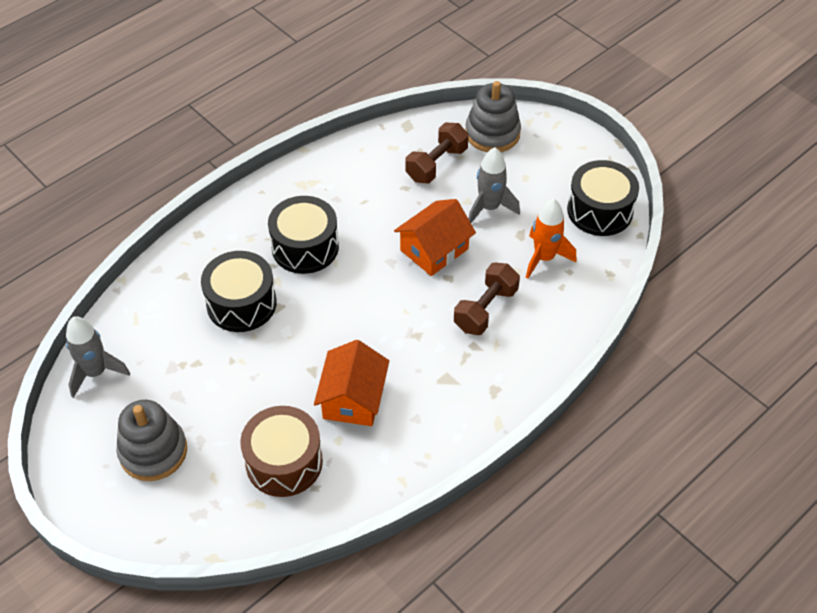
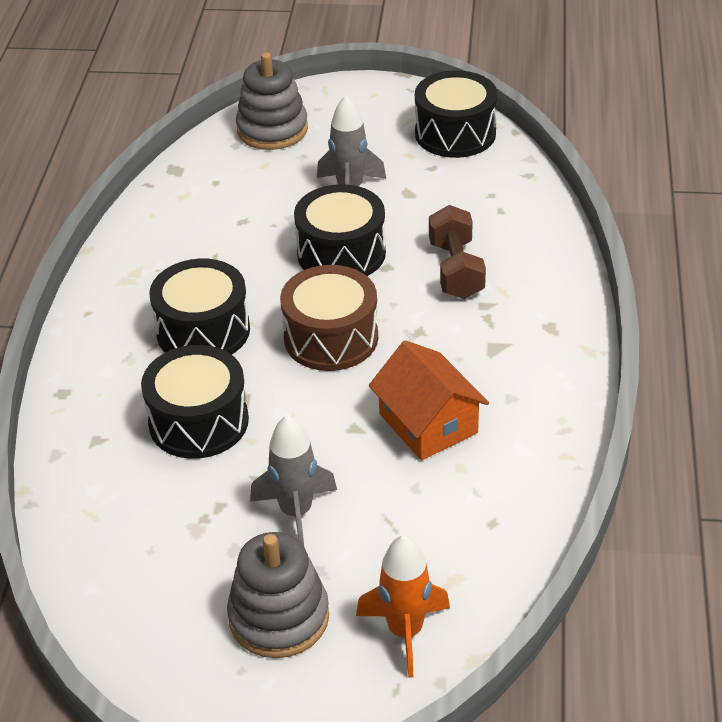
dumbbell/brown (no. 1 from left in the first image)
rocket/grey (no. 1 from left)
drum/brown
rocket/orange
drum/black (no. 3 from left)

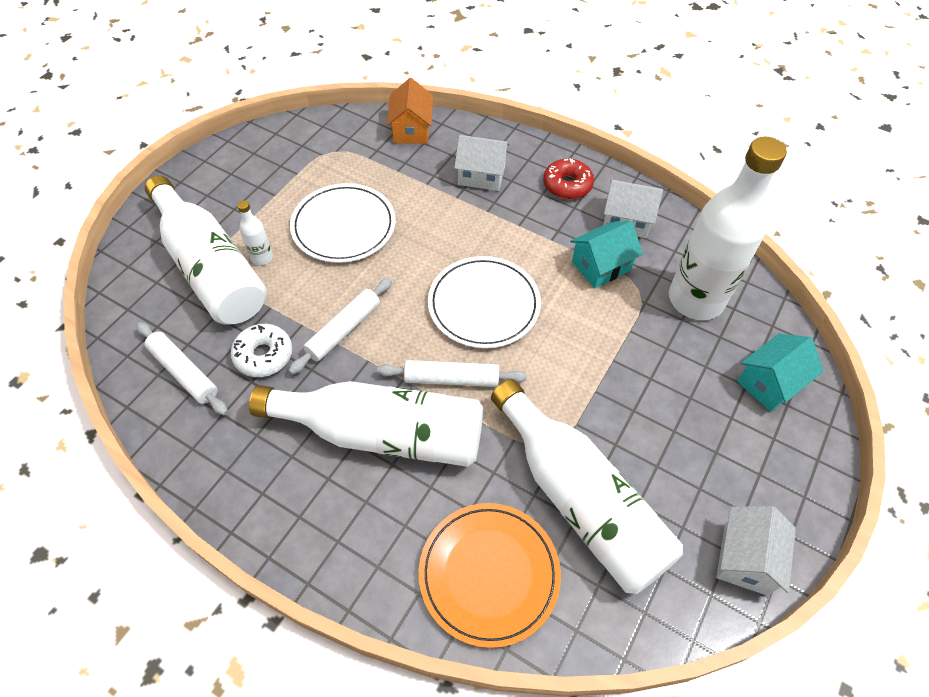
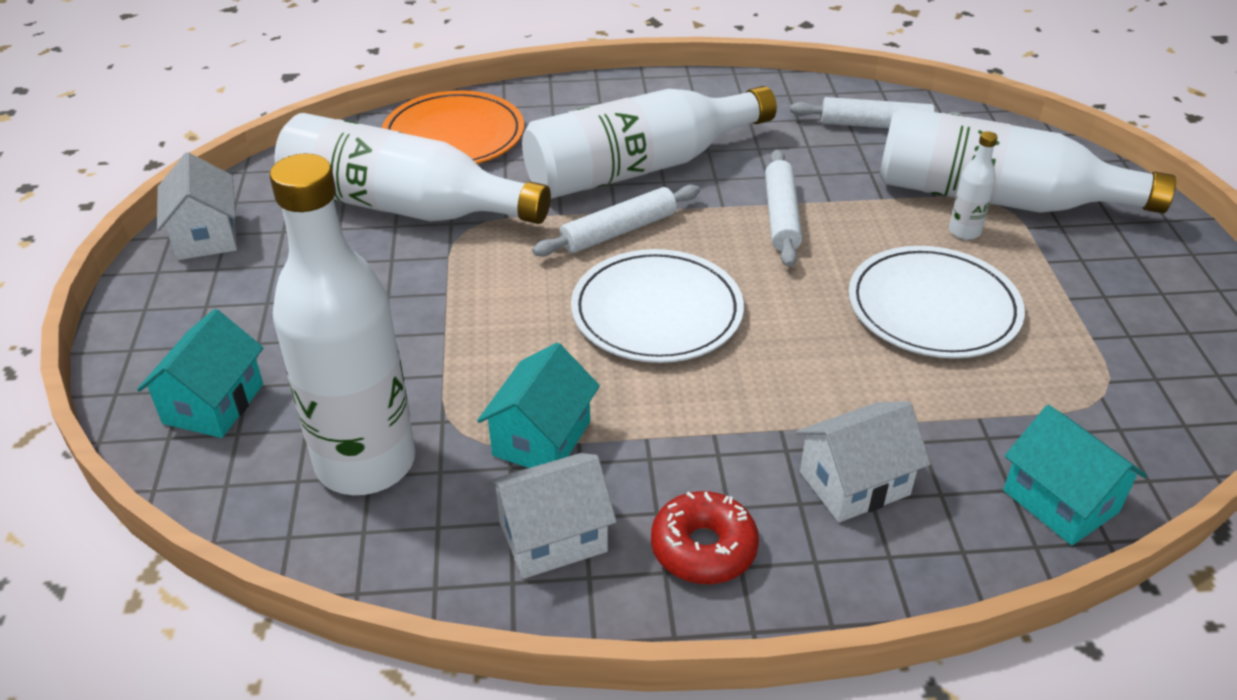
donut/white
house/turquoise (no. 3 from left)

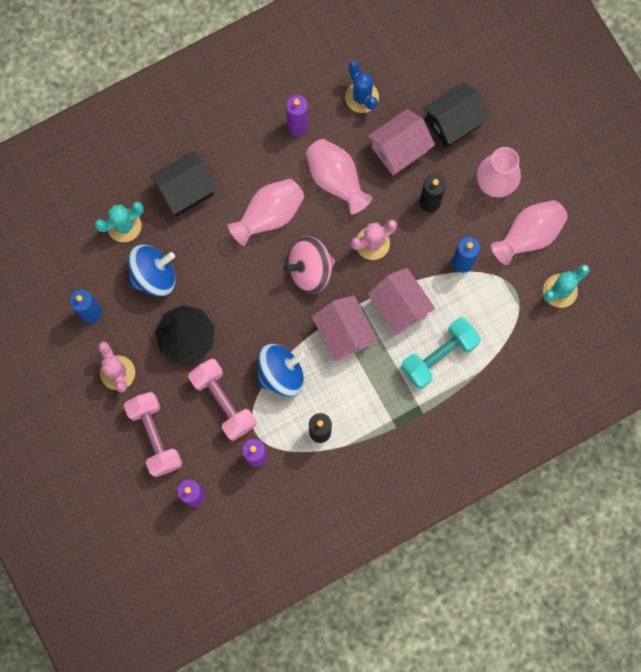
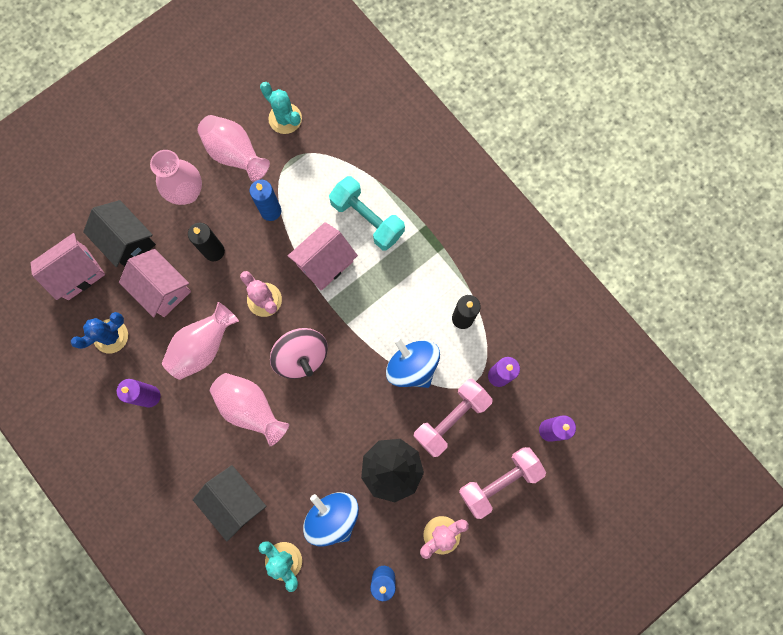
house/pink (no. 1 from left)

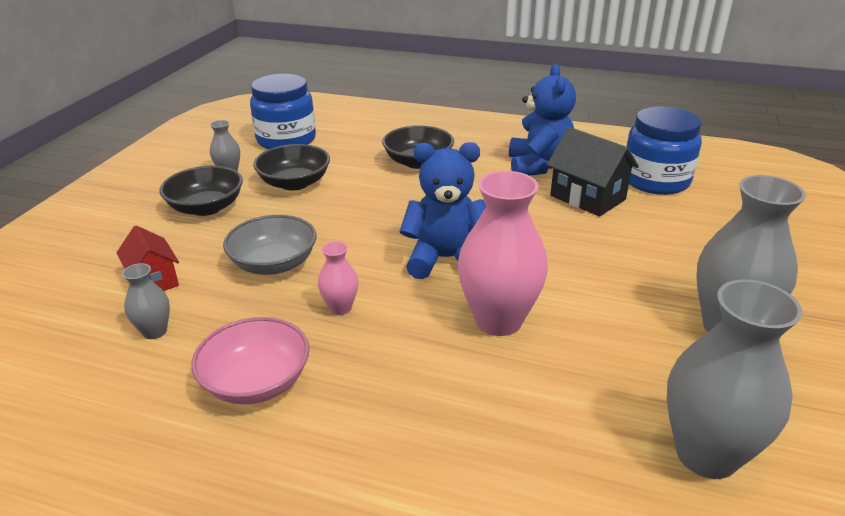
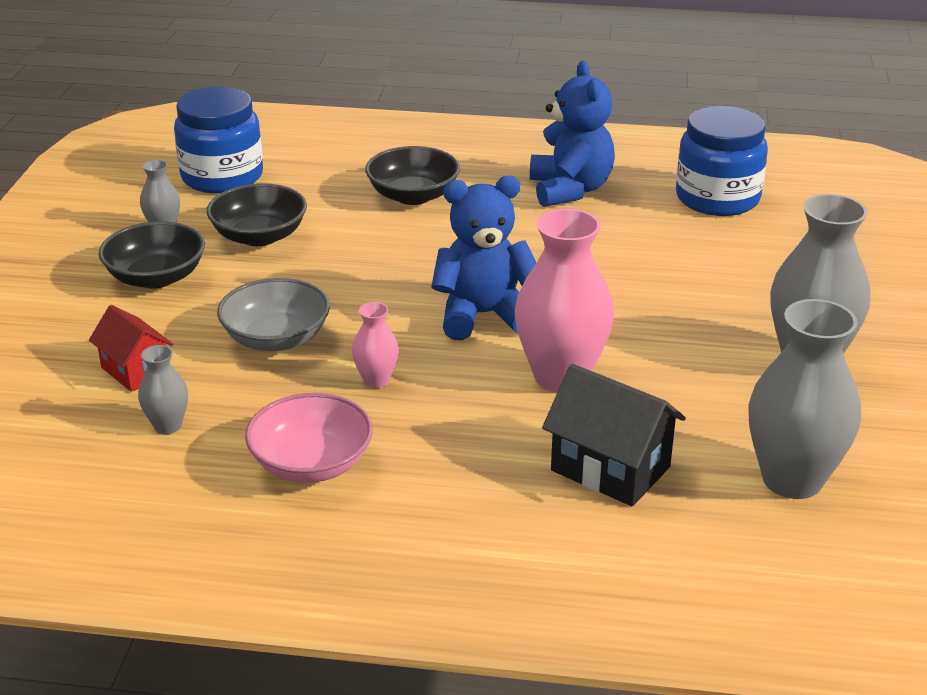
house/black

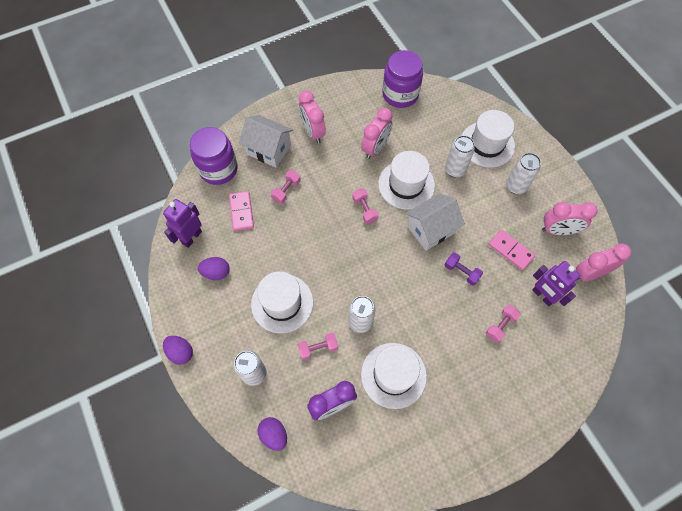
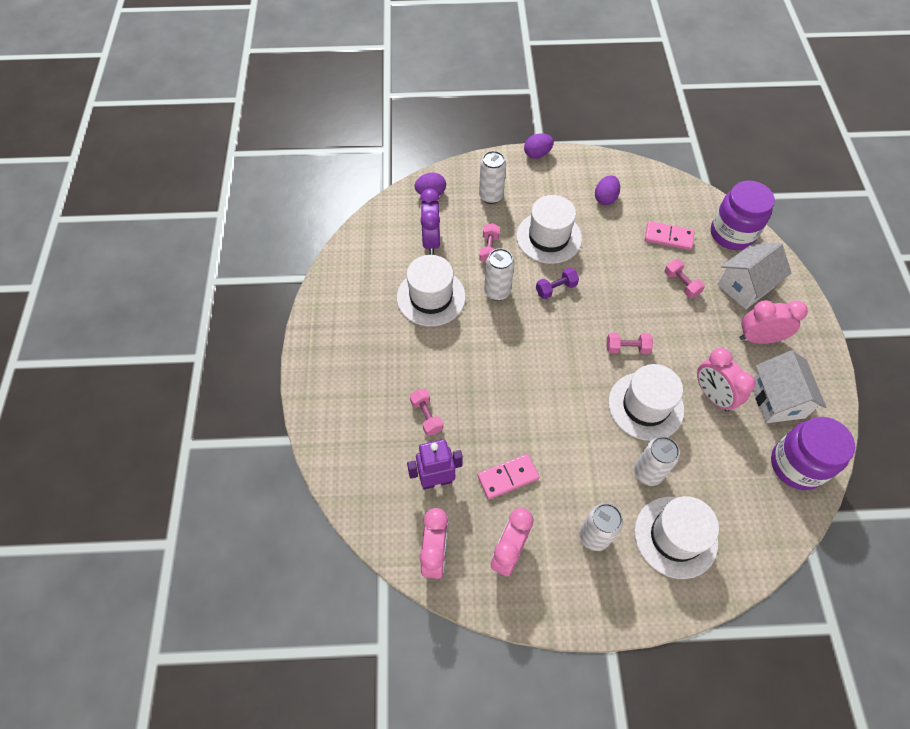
robot/purple (no. 1 from left in the first image)
house/white (no. 2 from left)
dumbbell/purple

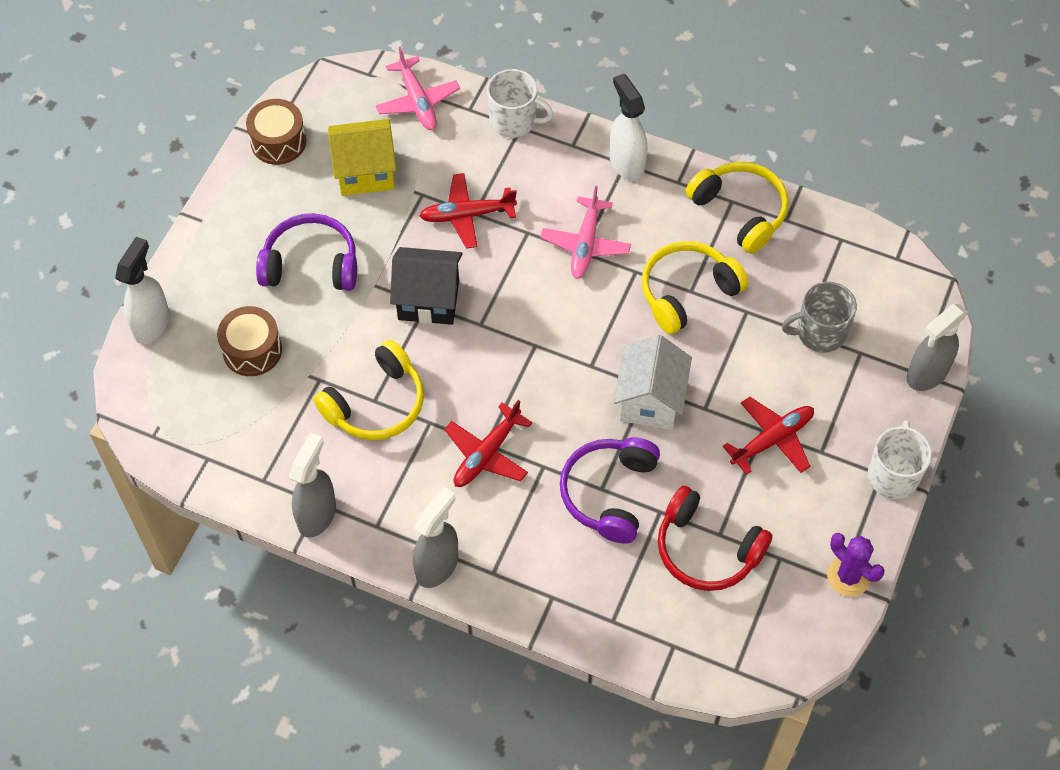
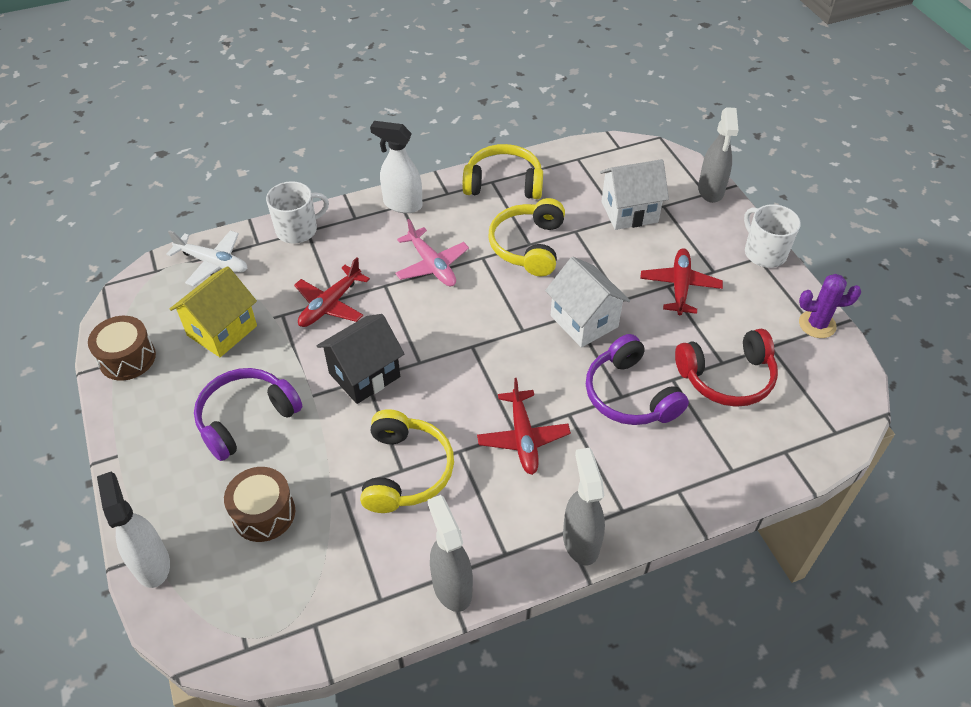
house/white (no. 2 from left)
plane/white

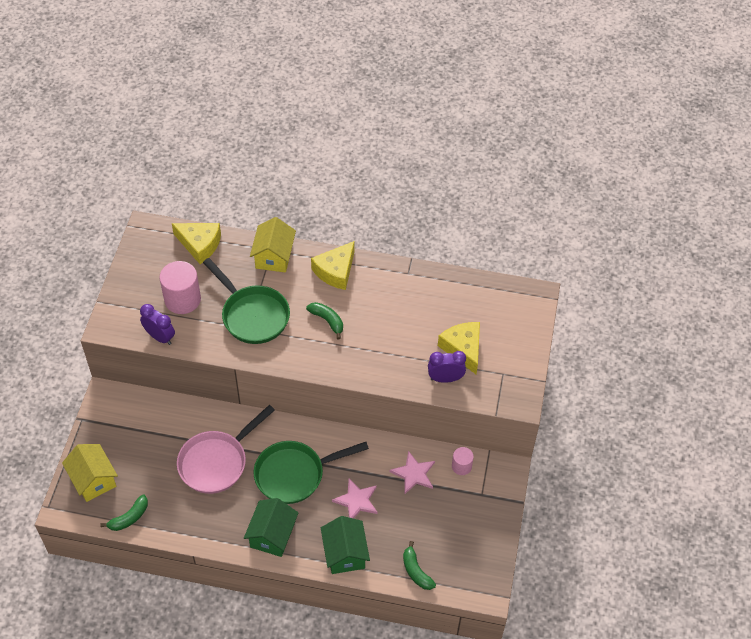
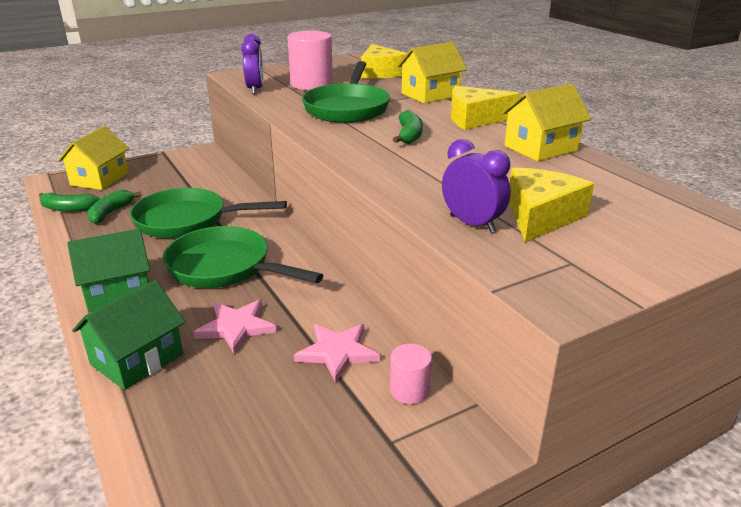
house/yellow (no. 3 from left)
banana/green (no. 2 from left)
pan/green (no. 1 from left)

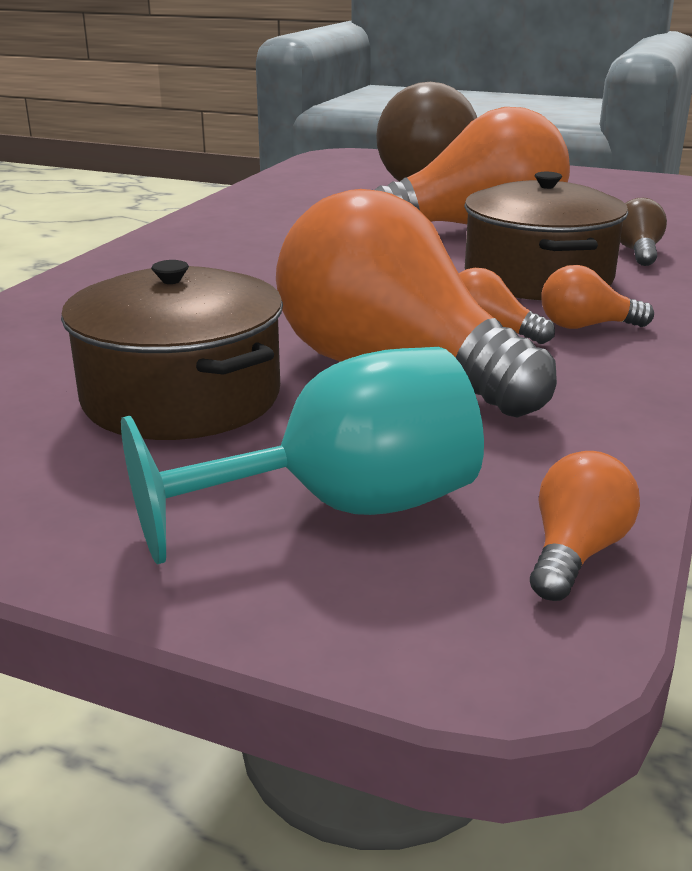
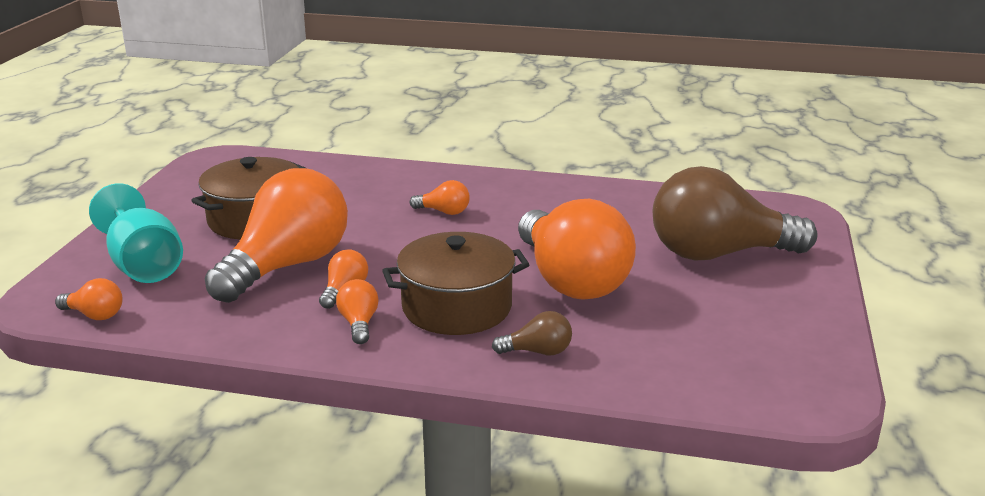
light bulb/orange (no. 5 from left)

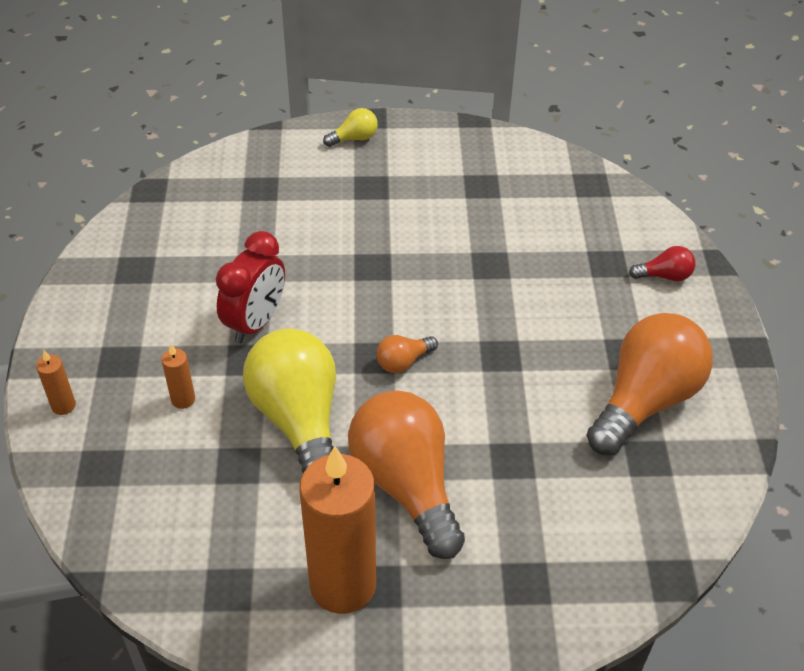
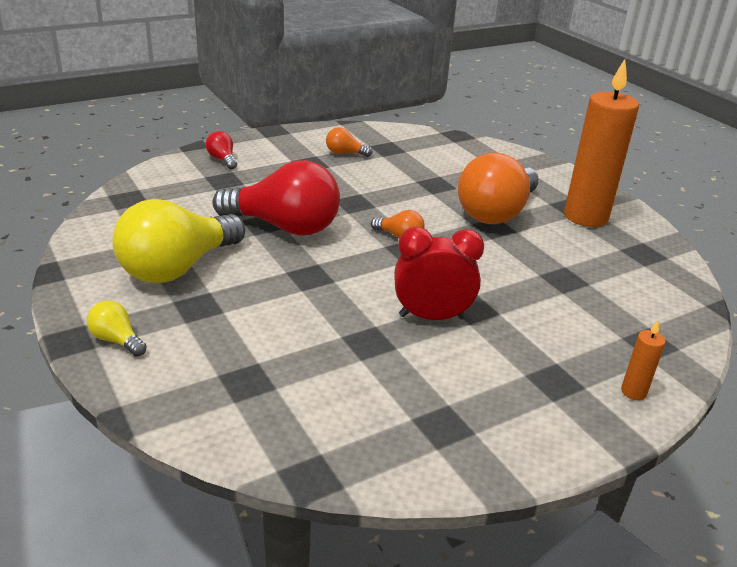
candle/orange (no. 2 from left in the first image)
light bulb/red (no. 2 from left)
light bulb/yellow (no. 2 from left)
light bulb/orange (no. 1 from left)

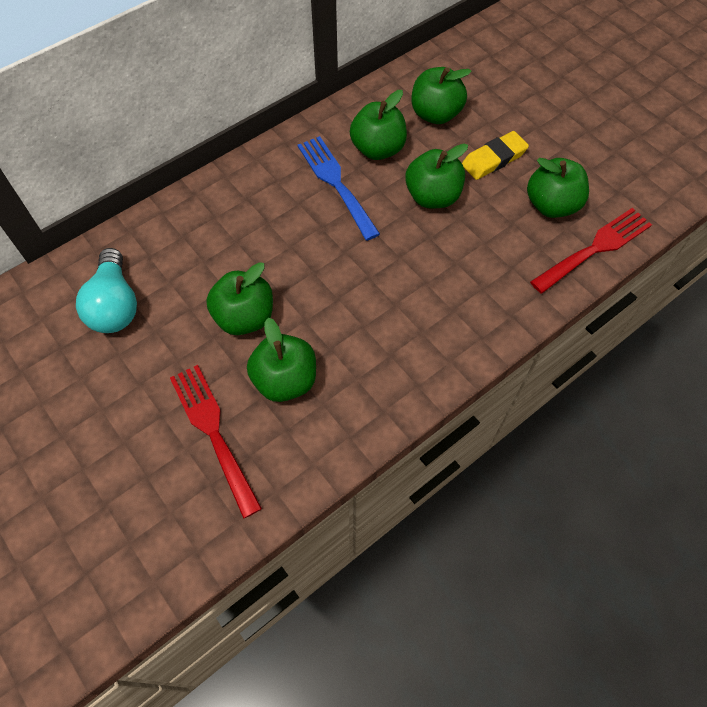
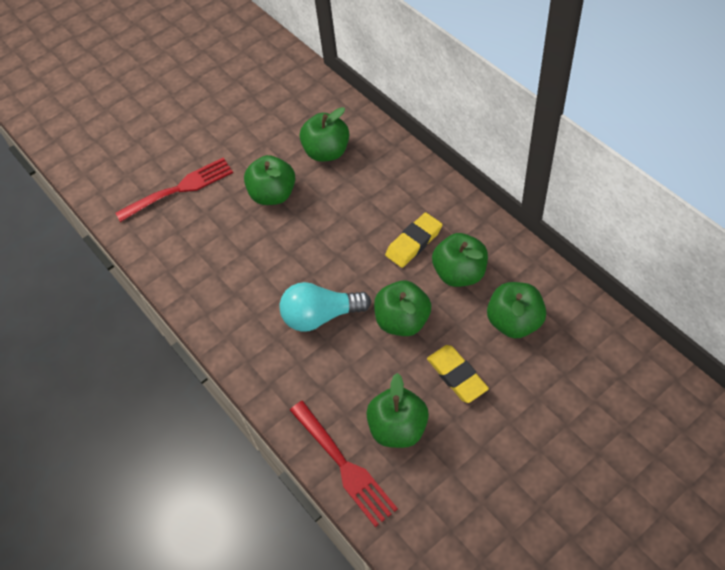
light bulb/turquoise
apple/green (no. 2 from left)
eraser/yellow (no. 1 from left)

